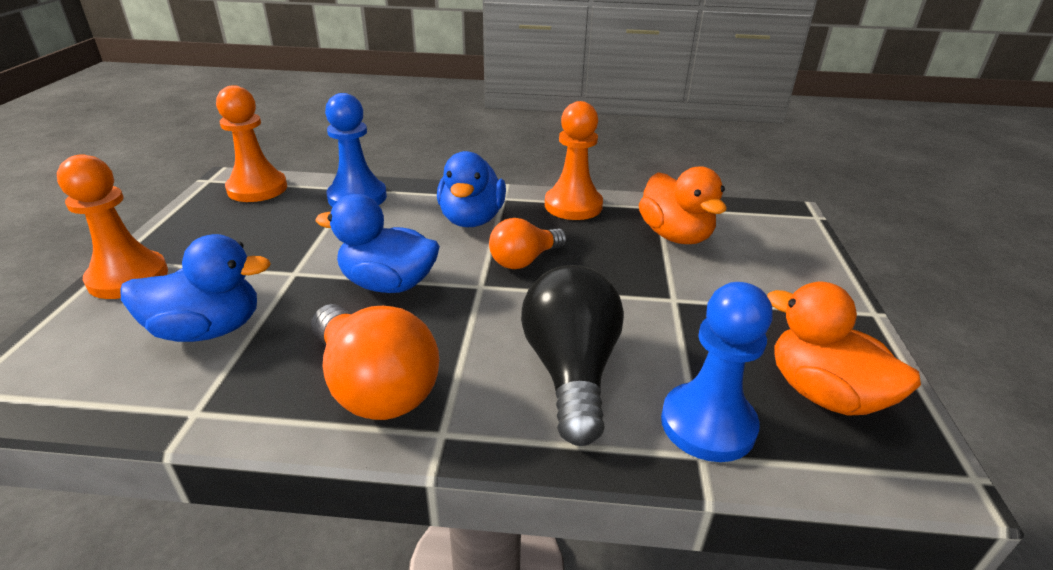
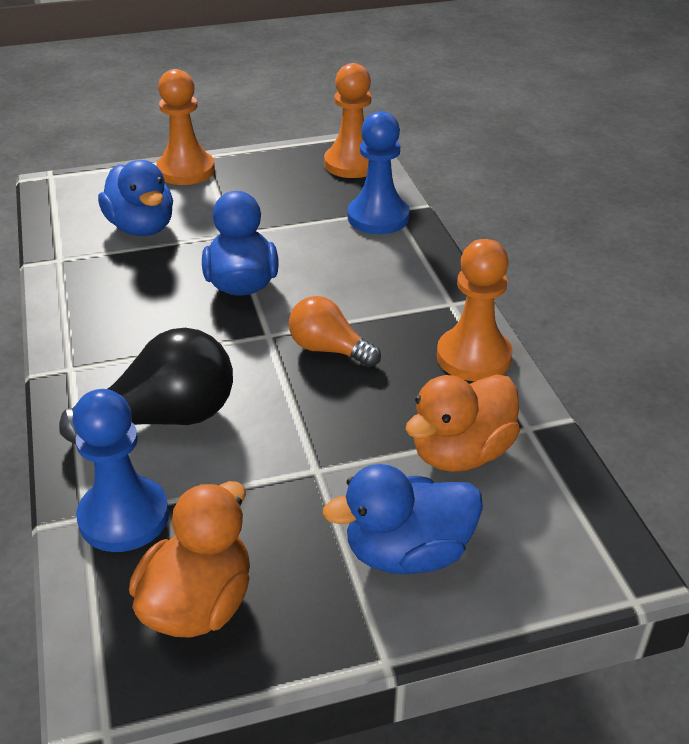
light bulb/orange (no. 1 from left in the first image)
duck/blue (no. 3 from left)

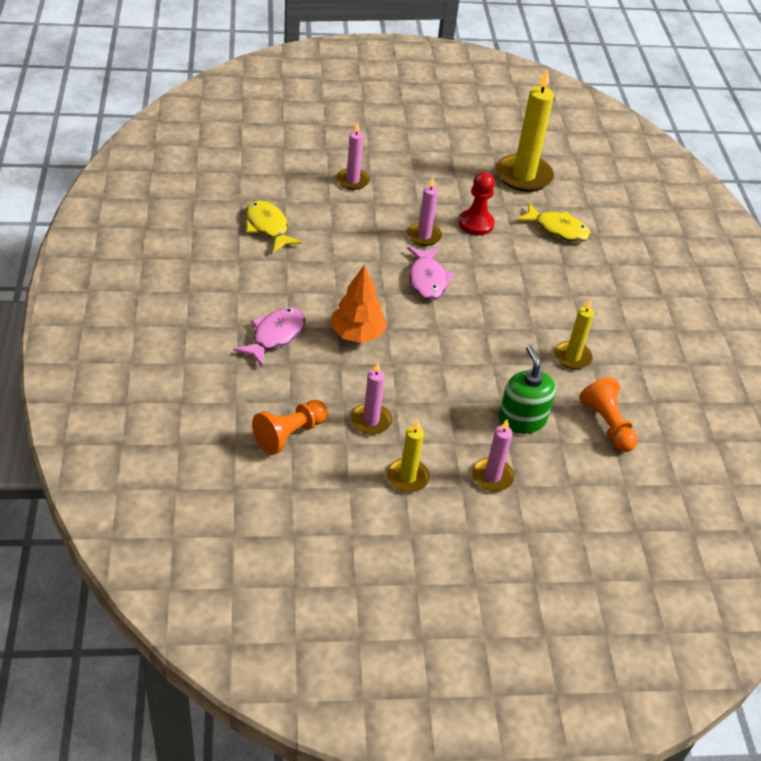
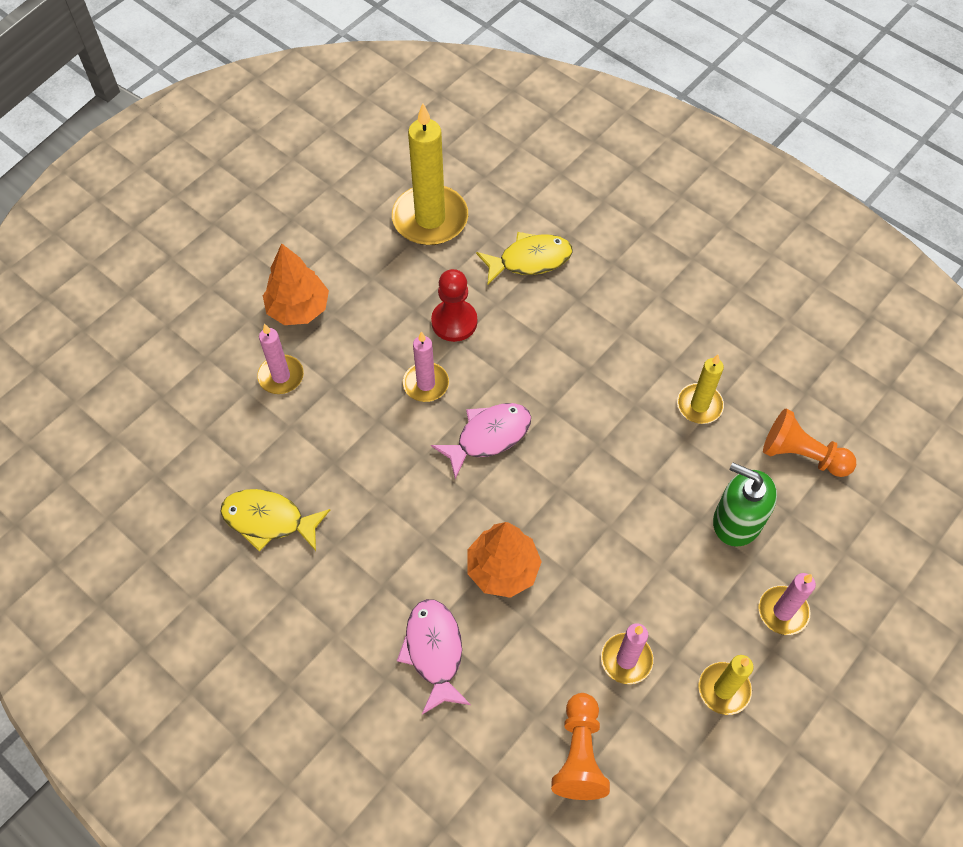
tree/orange (no. 1 from left)
fish/pink (no. 2 from left)

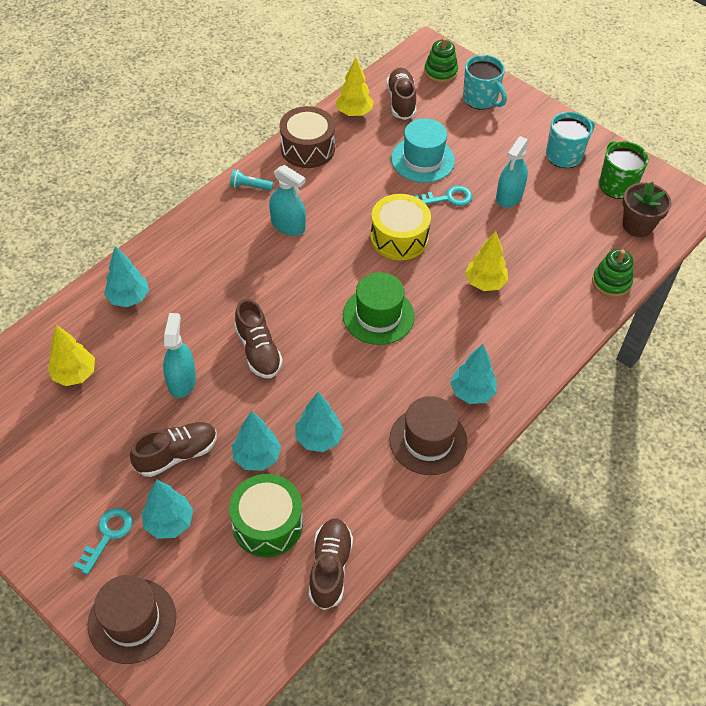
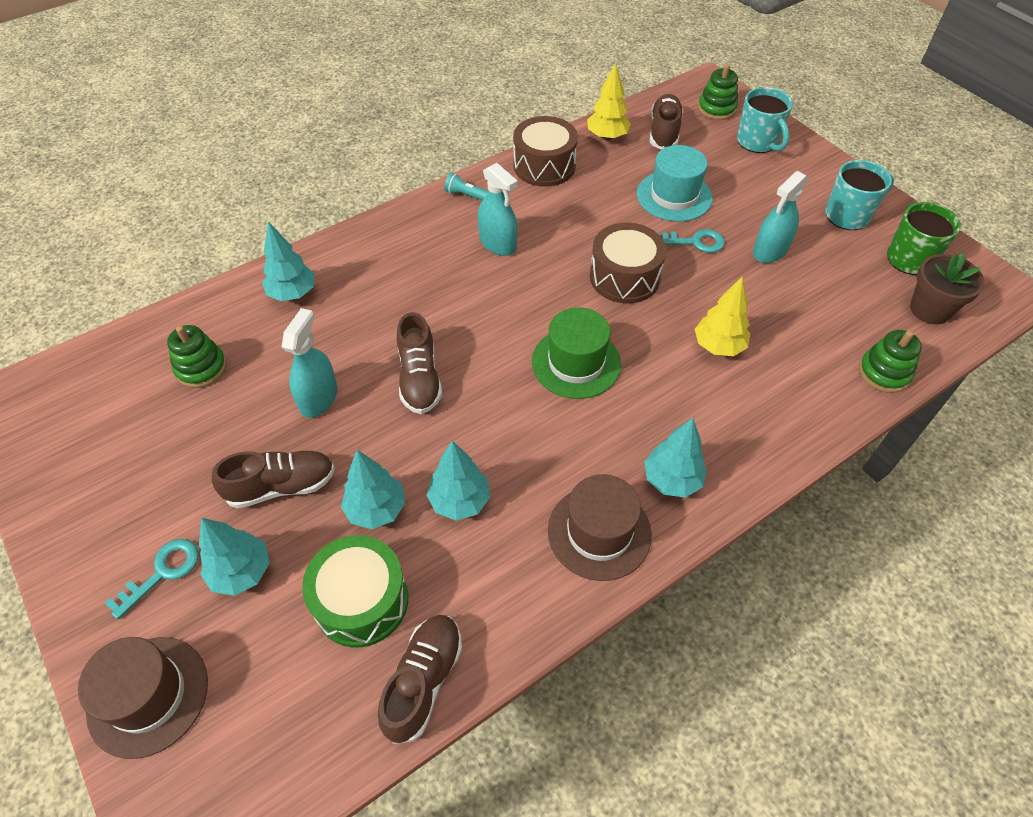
stacking toy/green (no. 1 from left)
drum/brown (no. 2 from left)

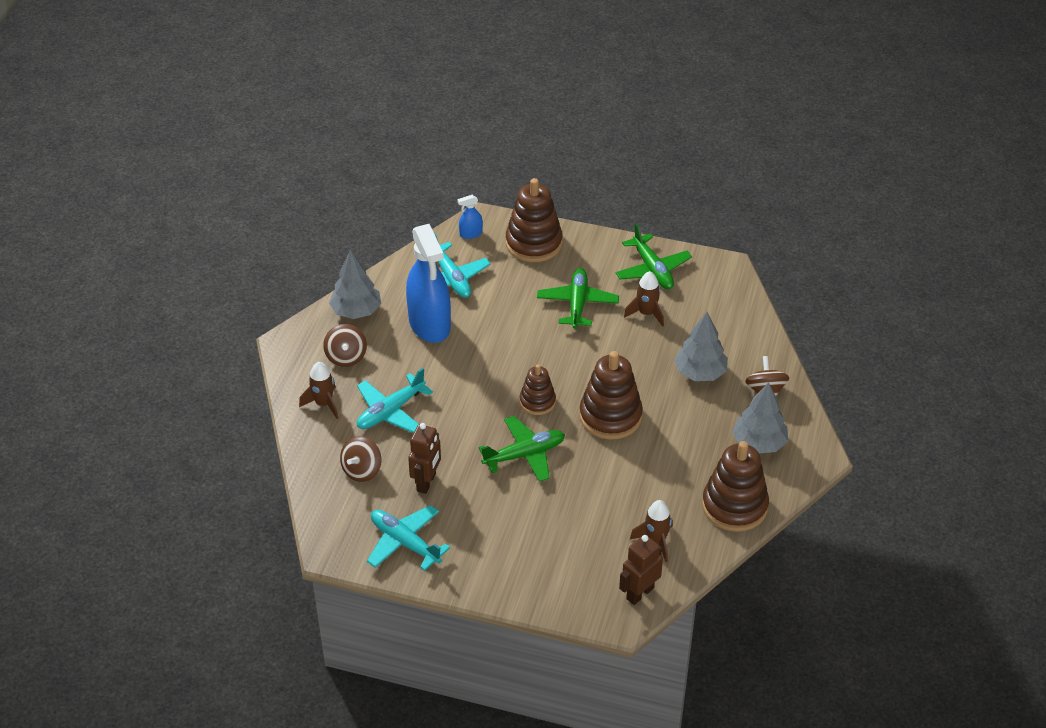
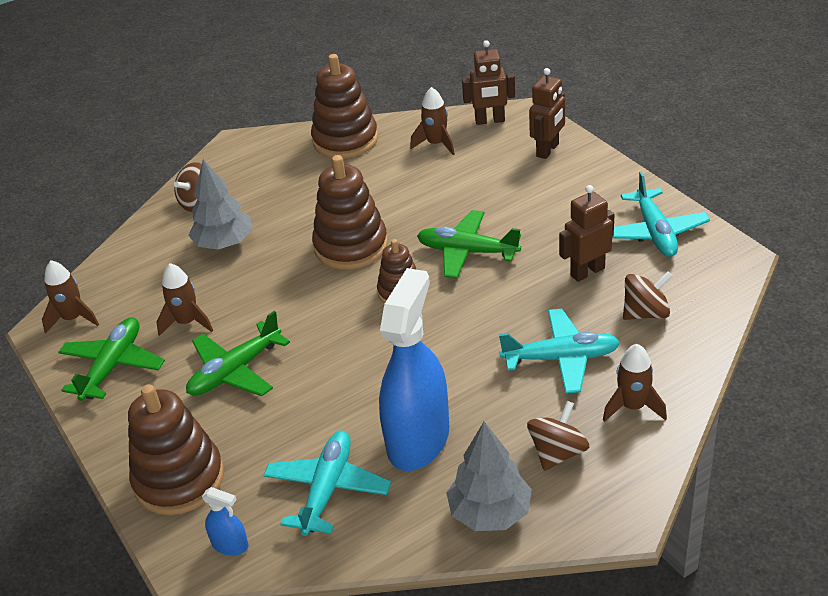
tree/grey (no. 3 from left in the first image)
rocket/brown (no. 1 from left)
robot/brown (no. 2 from left)

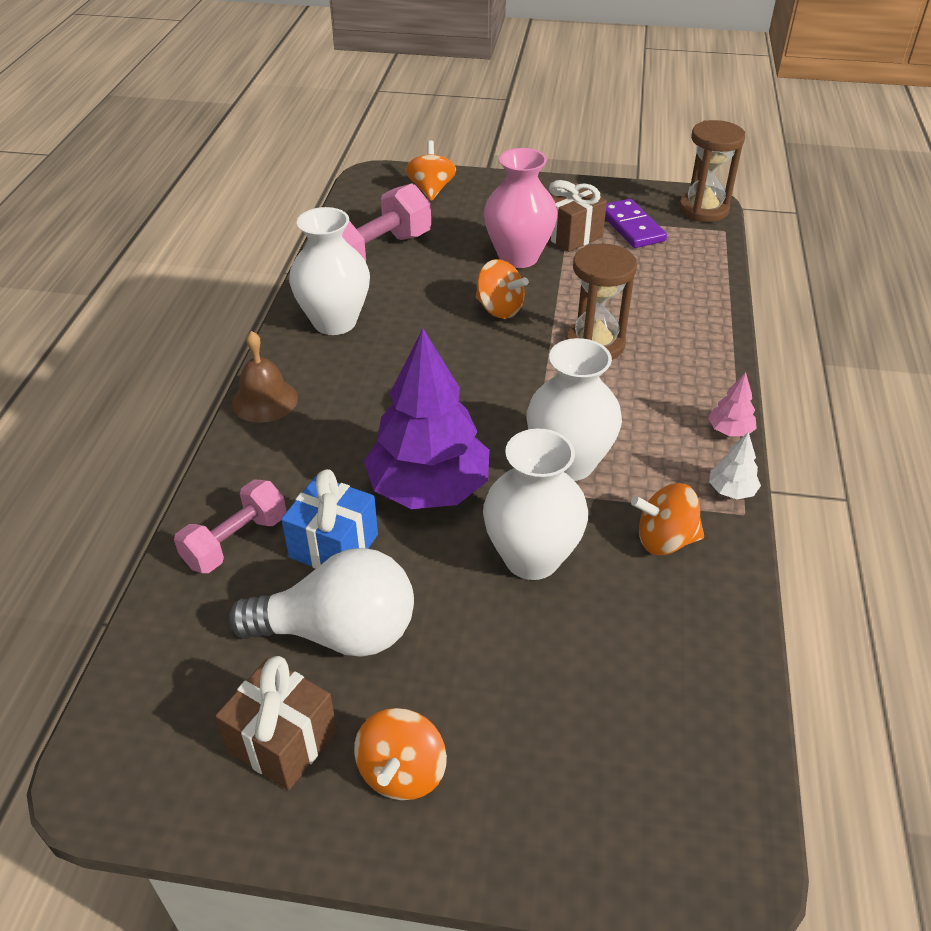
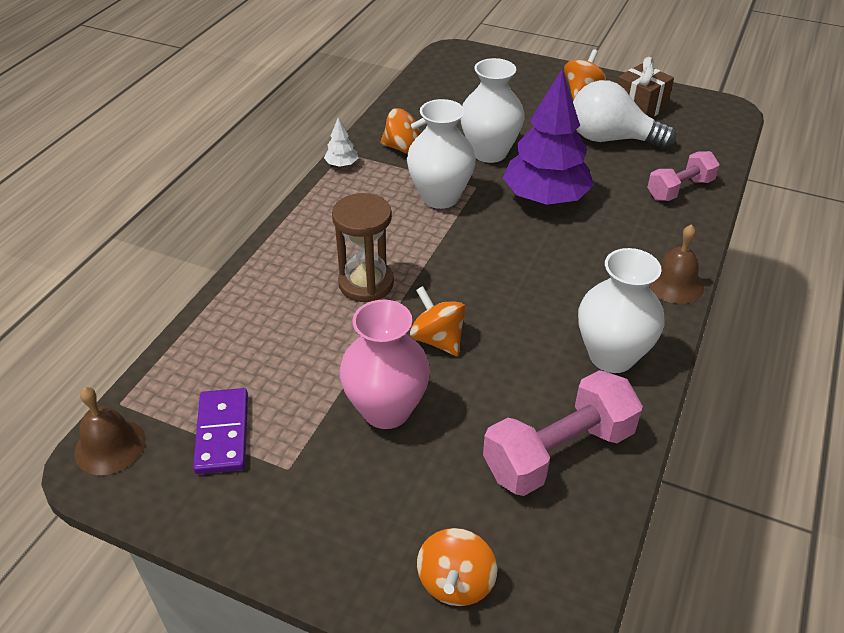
gift/blue
gift/brown (no. 2 from left in the first image)
tree/pink
bell/brown (no. 1 from left)

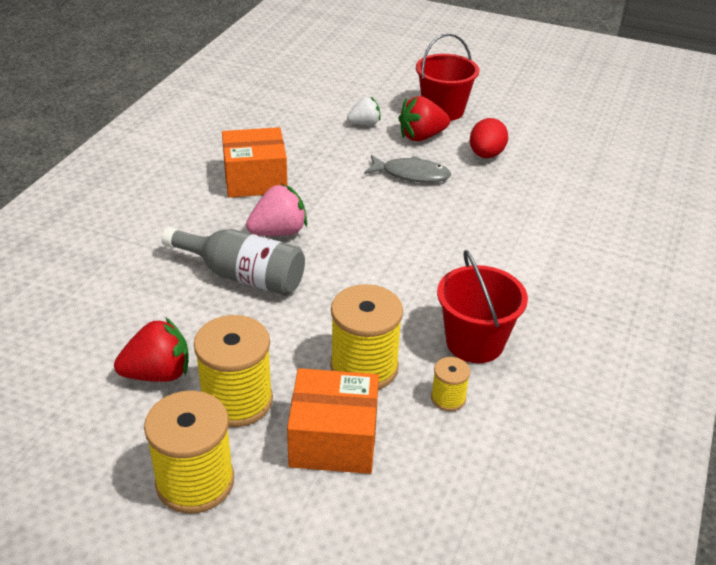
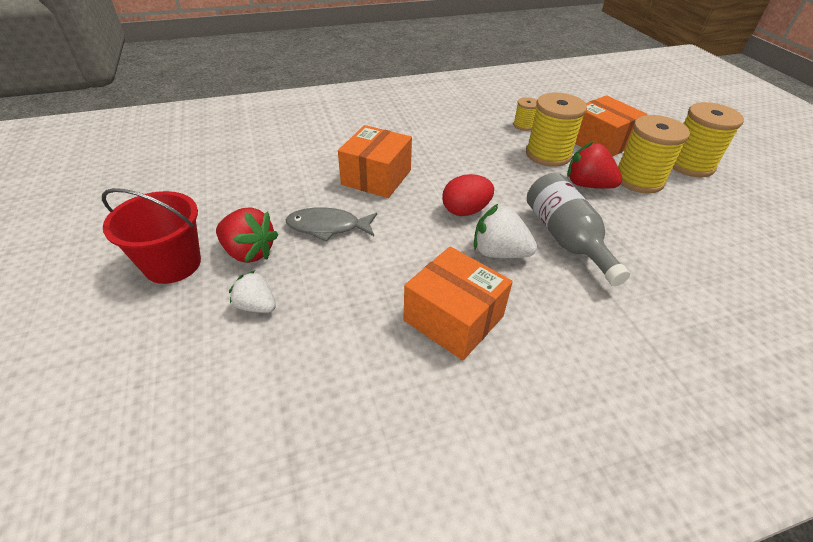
bucket/red (no. 2 from left in the first image)
box/orange (no. 1 from left)
strawberry/red (no. 2 from left)
egg/red
strawberry/white (no. 2 from left)
fish/grey

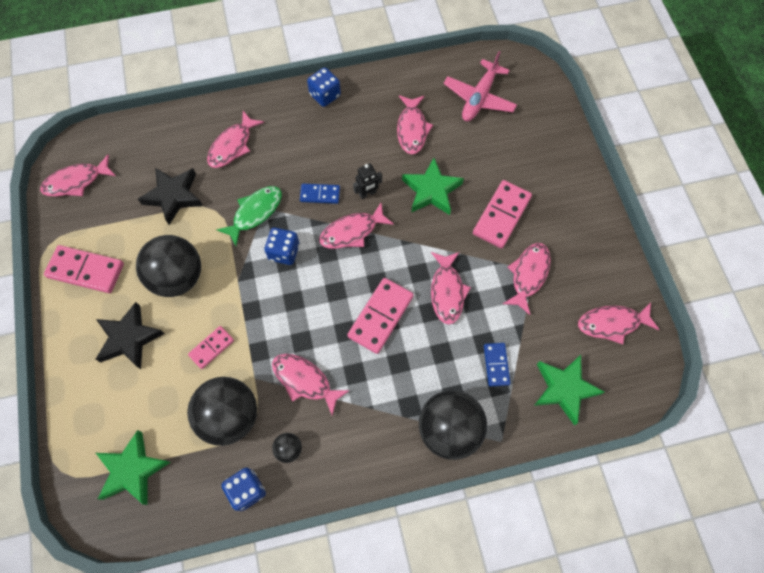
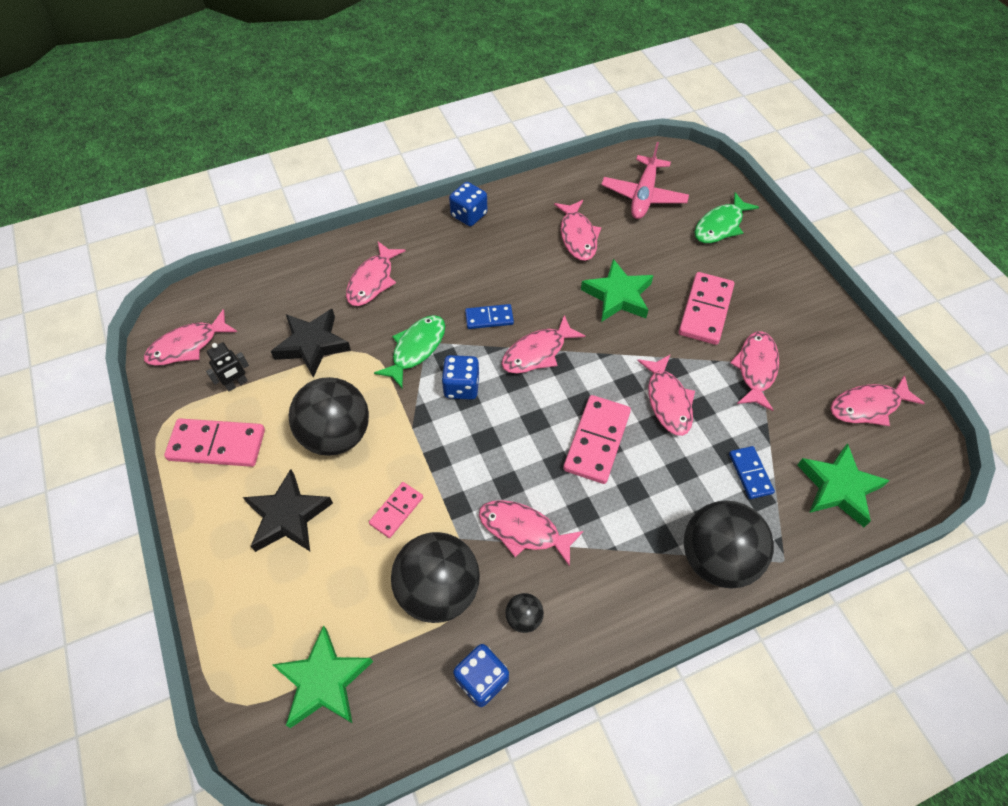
fish/green (no. 2 from left)
robot/black

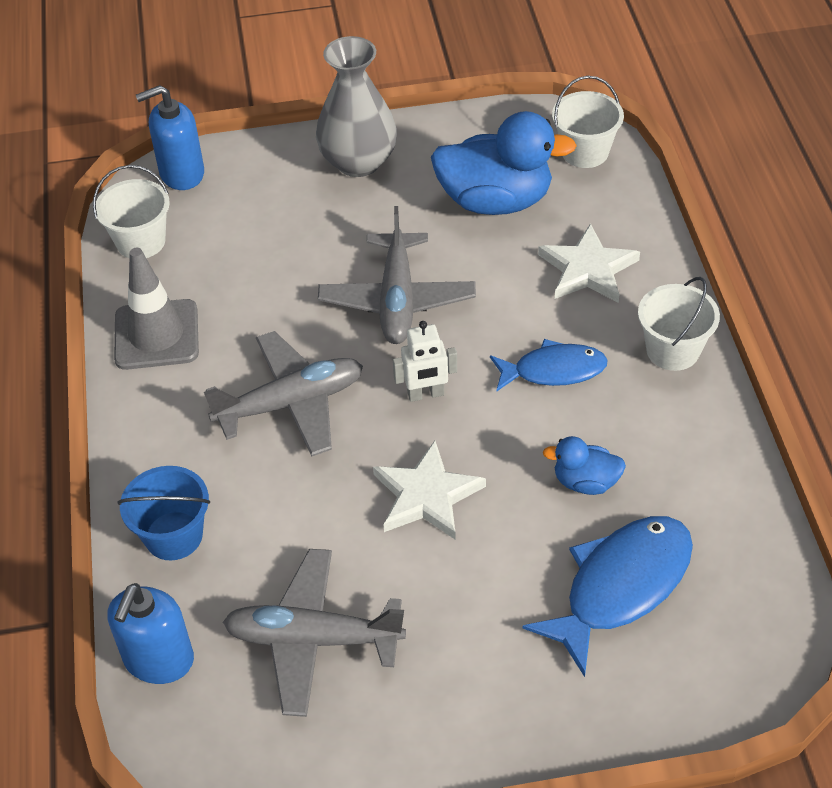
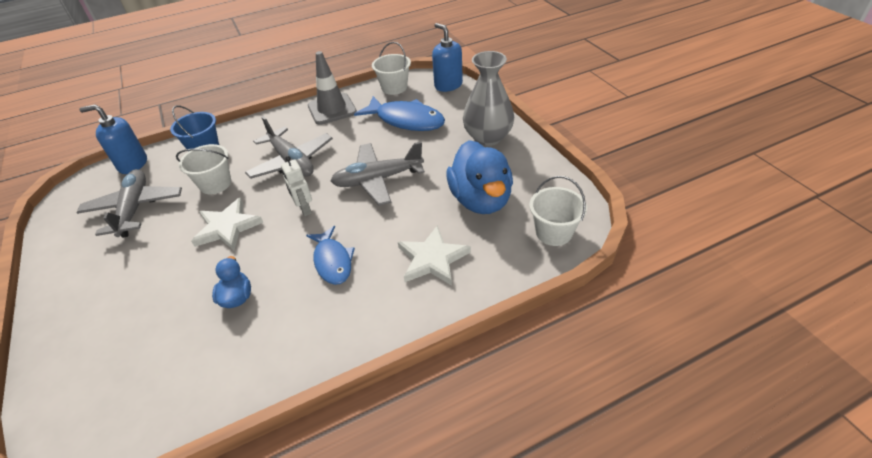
fish/blue (no. 2 from left)
bucket/white (no. 1 from left)

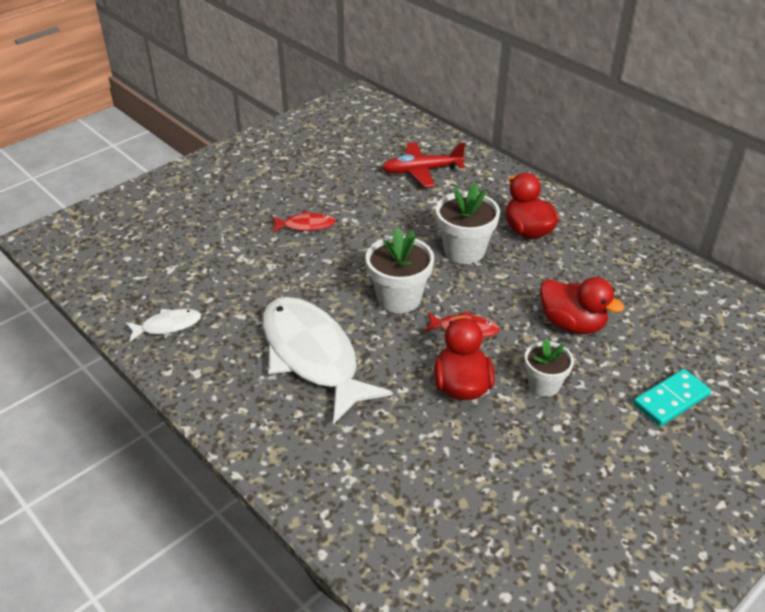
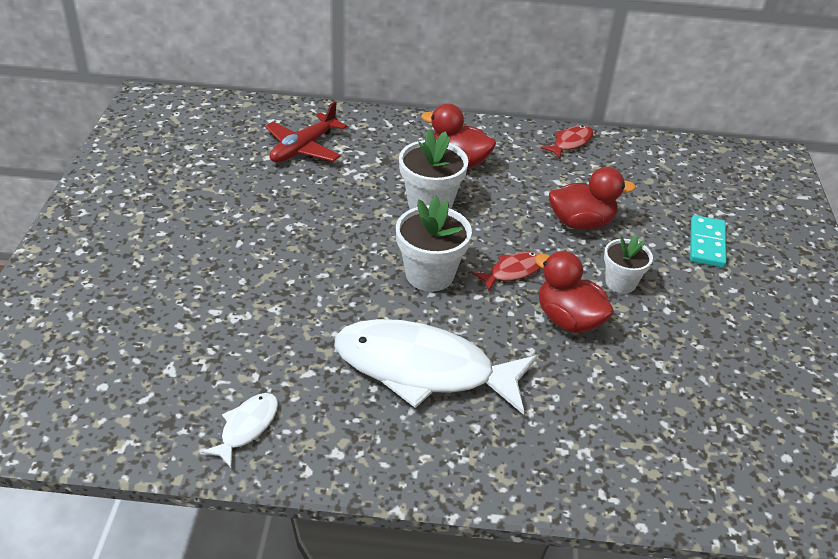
fish/red (no. 2 from left)

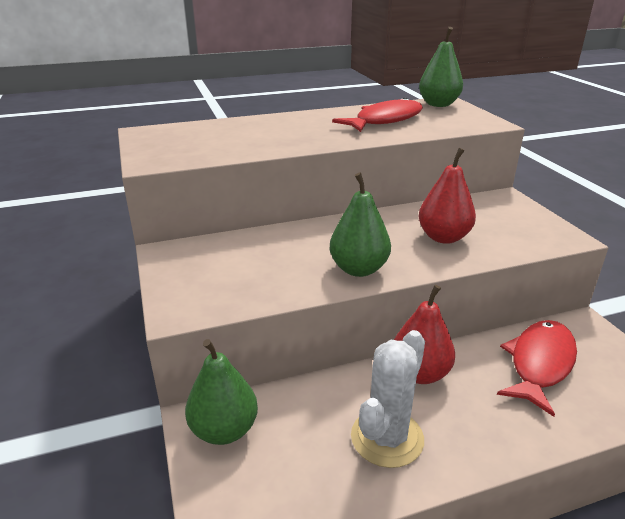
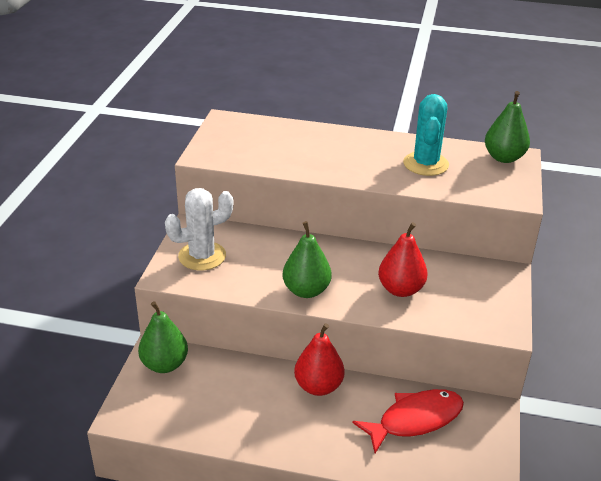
cactus/white
cactus/turquoise

